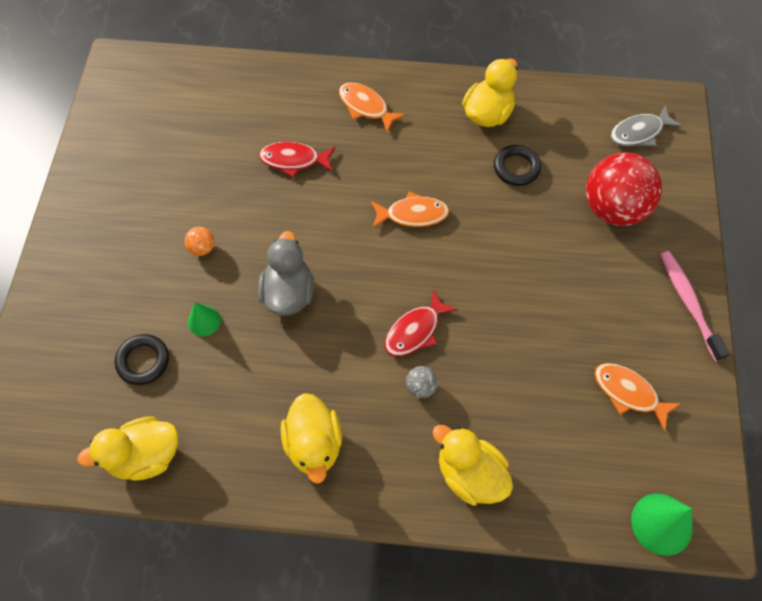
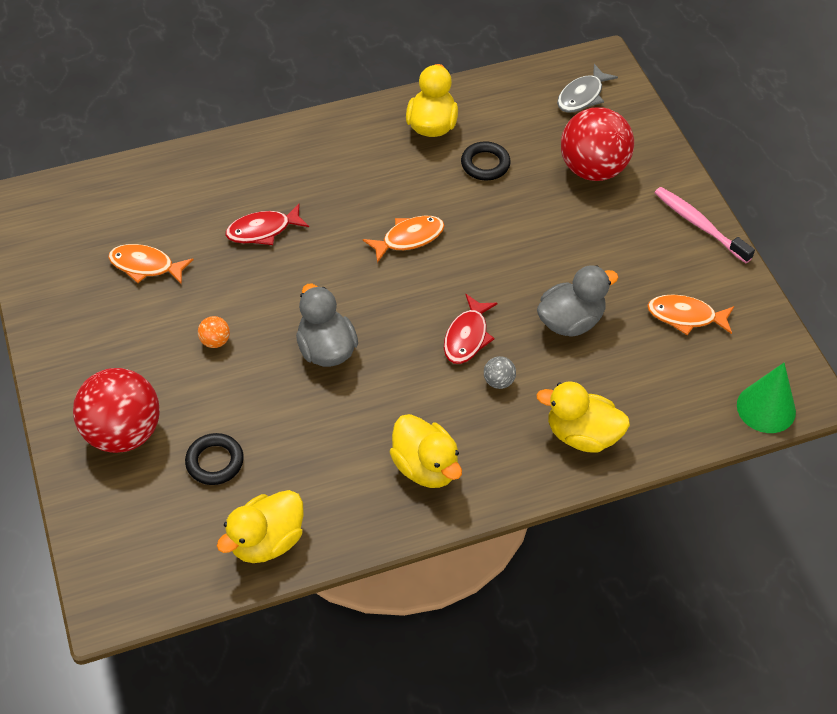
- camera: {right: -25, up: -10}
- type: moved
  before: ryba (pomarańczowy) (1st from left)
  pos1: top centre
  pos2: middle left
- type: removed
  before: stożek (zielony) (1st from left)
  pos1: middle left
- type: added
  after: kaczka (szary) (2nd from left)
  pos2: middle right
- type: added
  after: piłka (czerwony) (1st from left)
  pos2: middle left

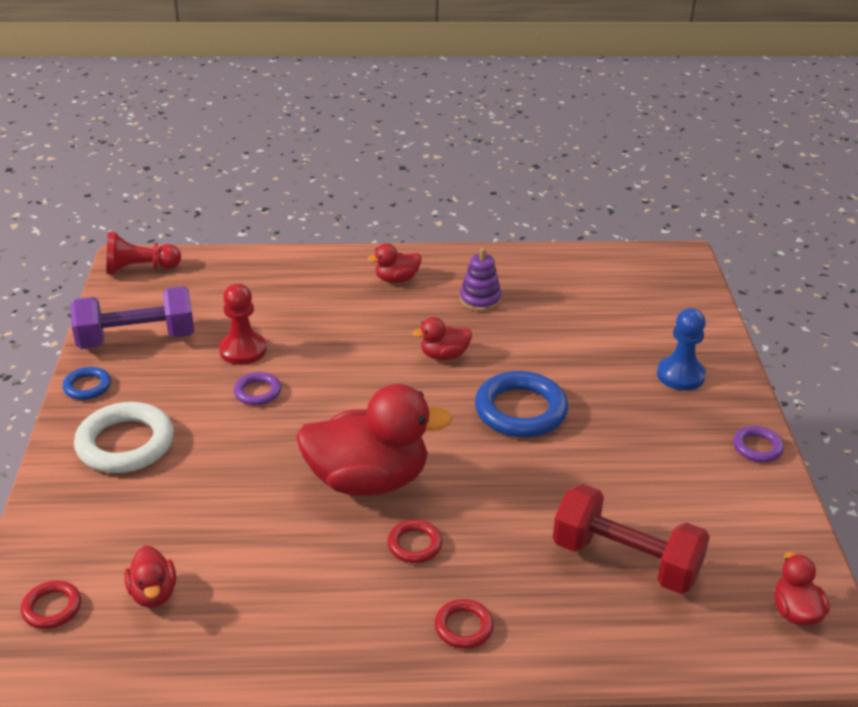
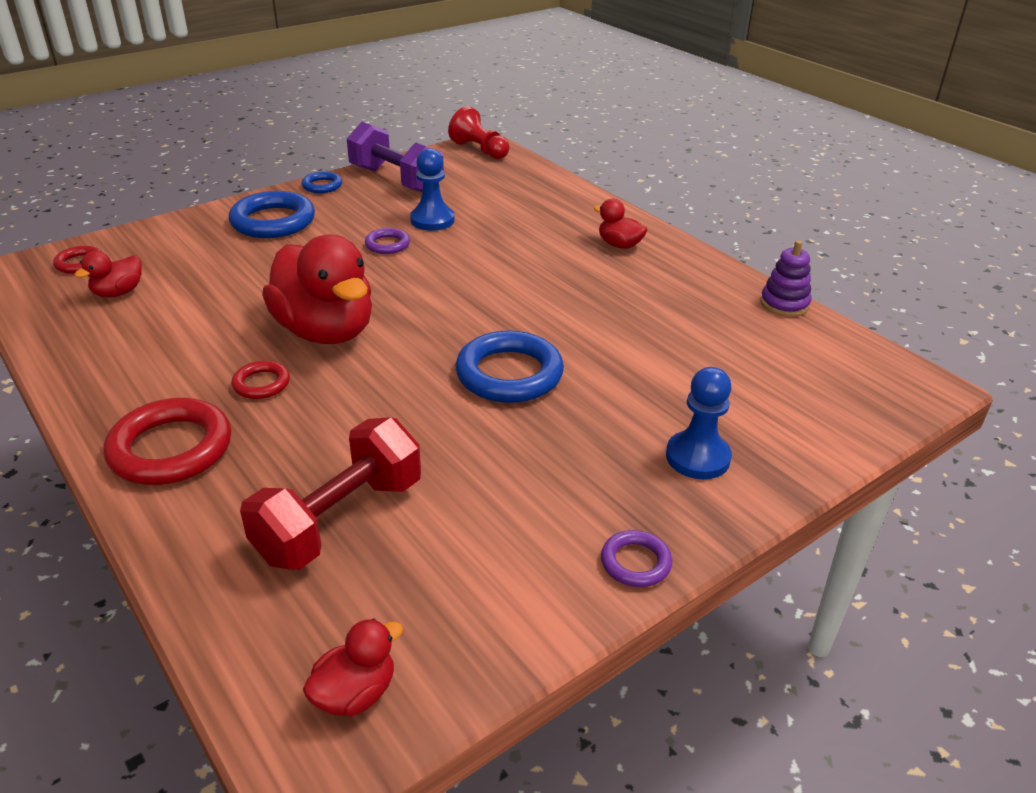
- camera: {right: 55, up: 0}
- type: moved
  before: zabawka nakładanka (fioletowy)
  pos1: centre
  pos2: middle right
- type: recoloured
  before: pionek (czerwony) (2nd from left)
  after: pionek (niebieski) (1st from left)
  pos1: middle left
  pos2: top centre
- type: removed
  before: kaczka (czerwony) (4th from left)
  pos1: centre
- type: recoloured
  before: pierścień (biały)
  after: pierścień (niebieski) (1st from left)
  pos1: middle left
  pos2: top left
- type: turned
  before: hantel (czerwony)
  pos1: bottom right
  pos2: middle left
  turn: 45
- type: resized
  before: pierścień (czerwony) (3rd from left in the first image)
  pos1: bottom centre
  pos2: middle left
  scale: 1.94

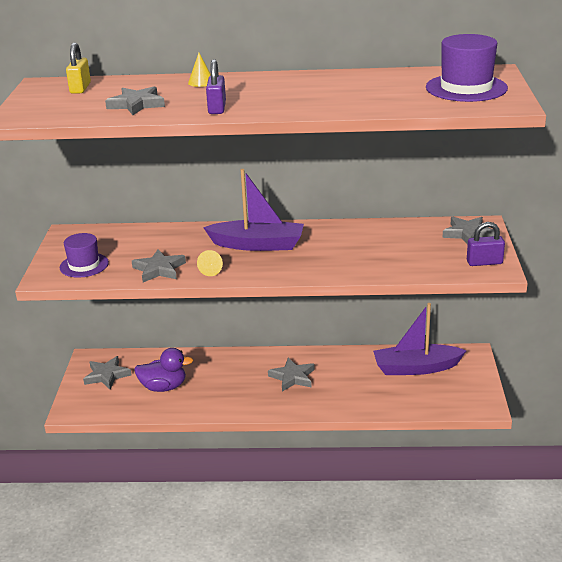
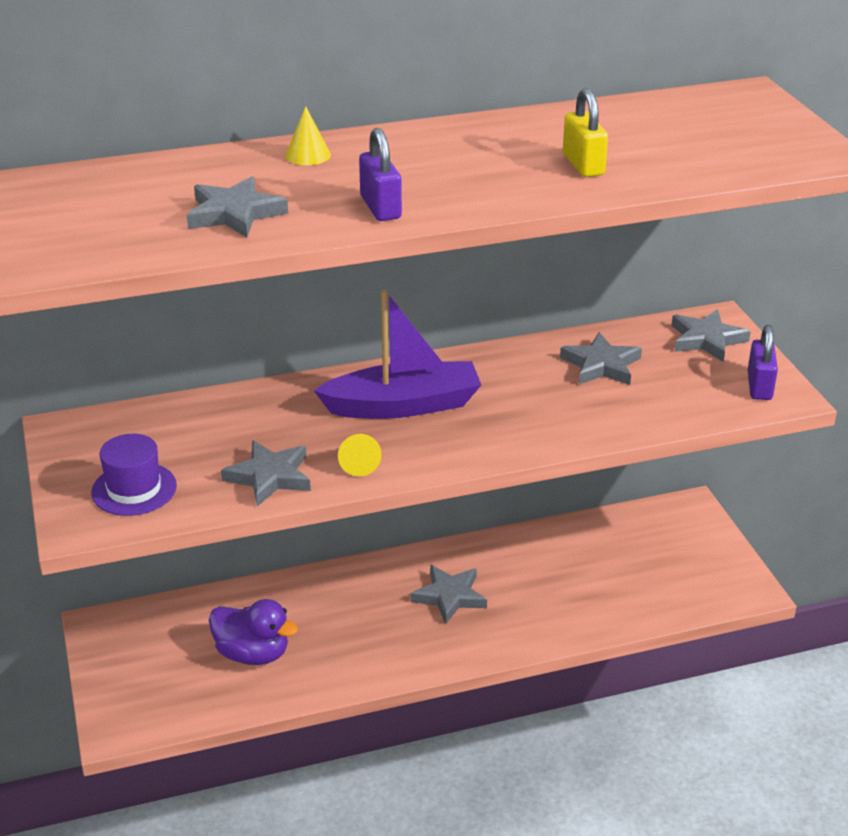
- camera: {right: -20, up: 5}
- type: removed
  before: kapelusz (fioletowy) (2nd from left)
  pos1: top right
- type: moved
  before: kłódka (żółty)
  pos1: top left
  pos2: top right
- type: turned
  before: kłódka (fioletowy) (2nd from left)
  pos1: middle right
  pos2: middle right
  turn: -60
- type: removed
  before: łódka (fioletowy) (2nd from left)
  pos1: middle right
- type: turned
  before: kaczka (fioletowy)
  pos1: middle left
  pos2: bottom left
  turn: 45
- type: moved
  before: gwiazda (szary) (1st from left in the first image)
  after: gwiazda (szary) (4th from left)
  pos1: middle left
  pos2: middle right

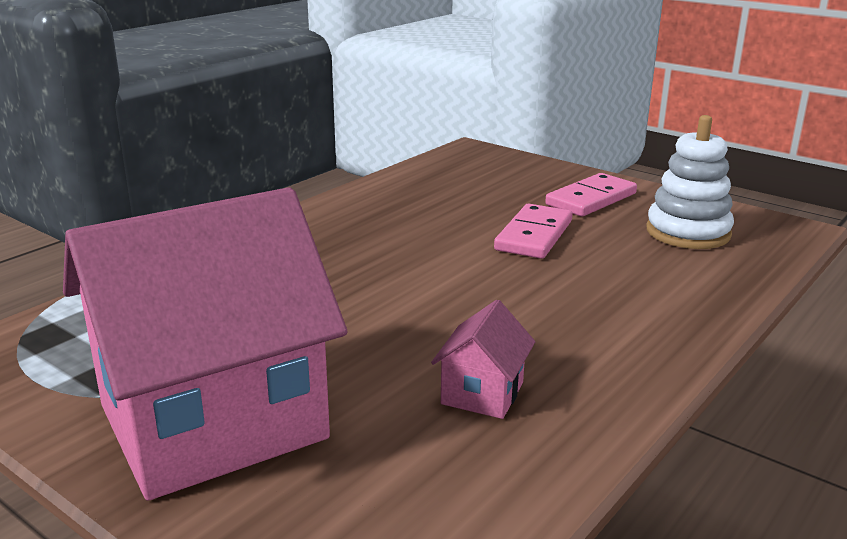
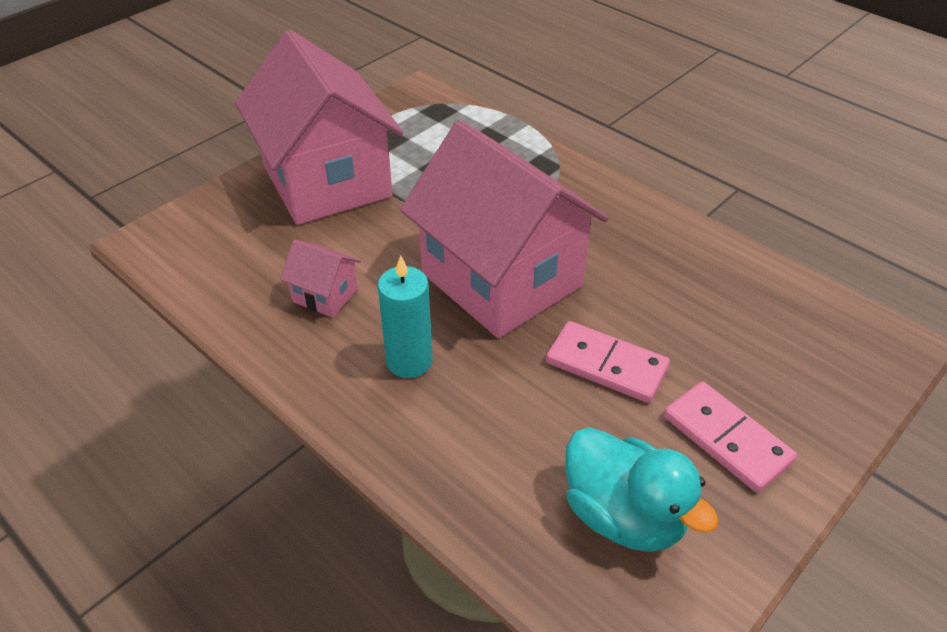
- camera: {right: 95, up: 20}
- type: replaced
  before: zabawka nakładanka (biały)
  after: kaczka (turkusowy)
  pos1: middle right
  pos2: bottom right
- type: added
  after: domek (różowy) (3rd from left)
  pos2: centre
- type: added
  after: świeca (turkusowy)
  pos2: centre

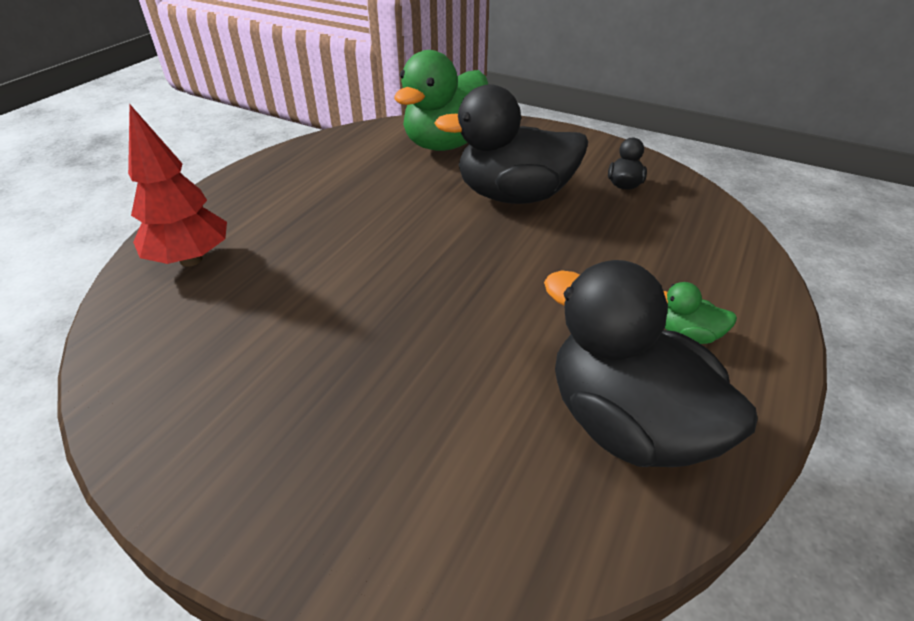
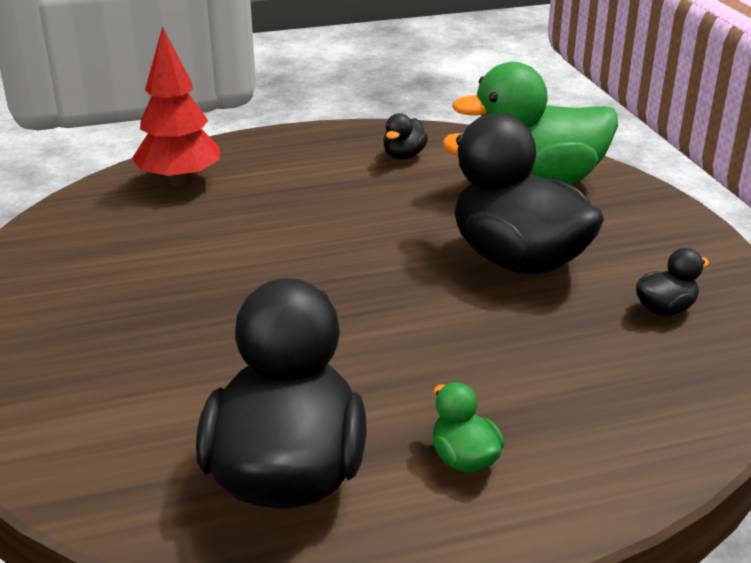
- camera: {right: 45, up: -10}
- type: added
  after: kaczka (czarny) (2nd from left)
  pos2: top centre

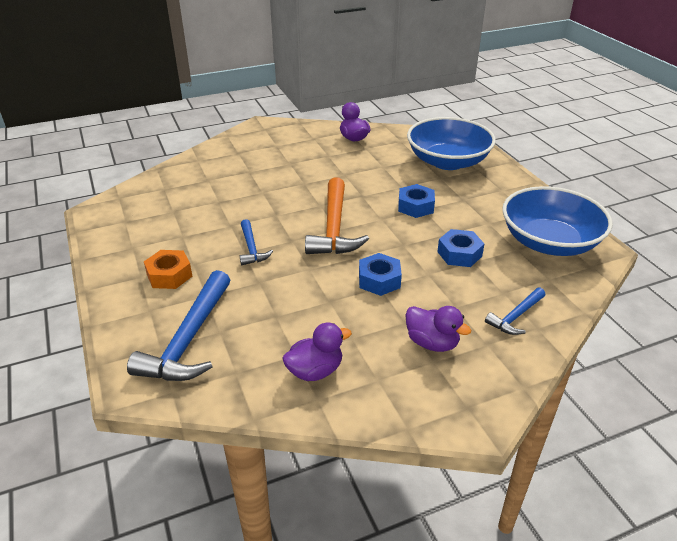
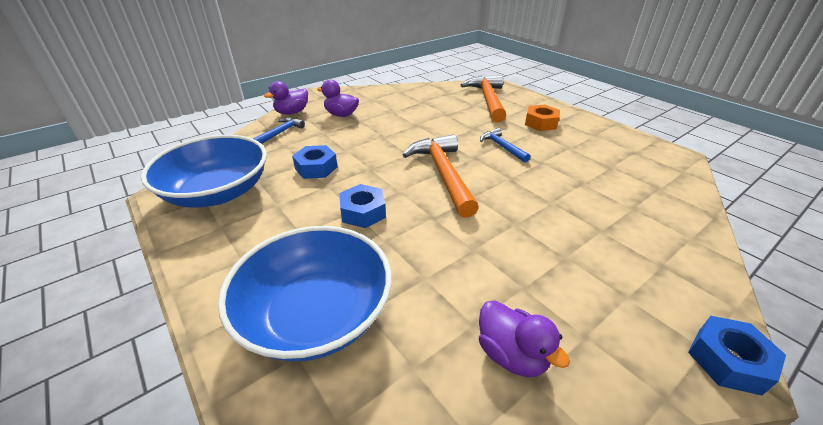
- camera: {right: 165, up: 0}
- type: moved
  before: nakrętka (niebieski) (1st from left in the first image)
  after: nakrętka (niebieski) (3rd from left)
  pos1: centre
  pos2: bottom right
- type: recoloured
  before: młotek (niebieski) (1st from left)
  after: młotek (pomarańczowy) (2nd from left)
  pos1: middle left
  pos2: top centre
- type: moved
  before: kaczka (fioletowy) (1st from left)
  pos1: centre
  pos2: top centre

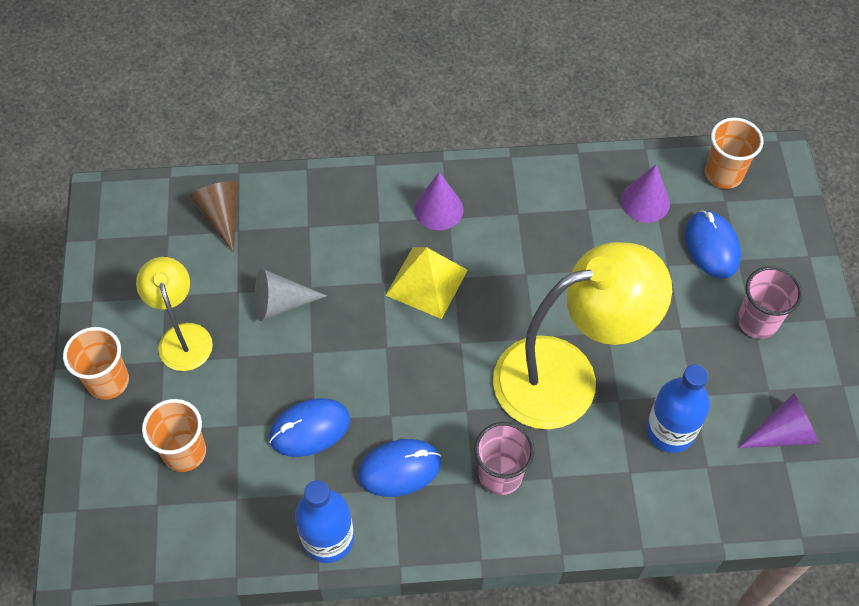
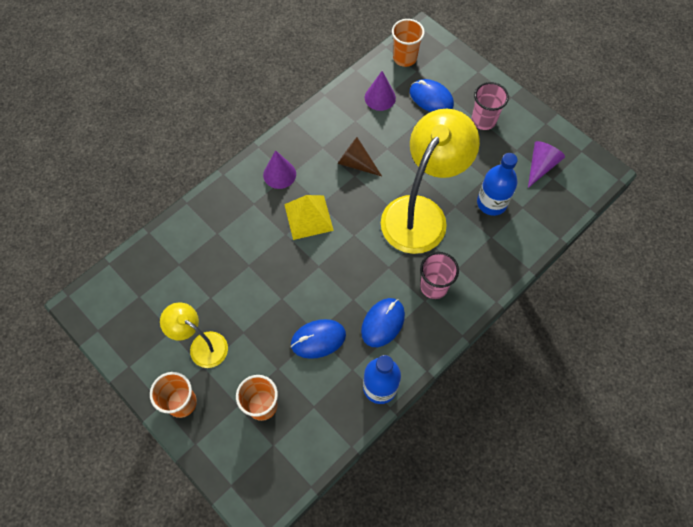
- camera: {right: -40, up: 5}
- type: moved
  before: stożek (brązowy)
  pos1: middle left
  pos2: top centre
- type: removed
  before: stożek (szary)
  pos1: centre
- type: turned
  before: myszka (niebieski) (1st from left)
  pos1: bottom centre
  pos2: centre
  turn: 45

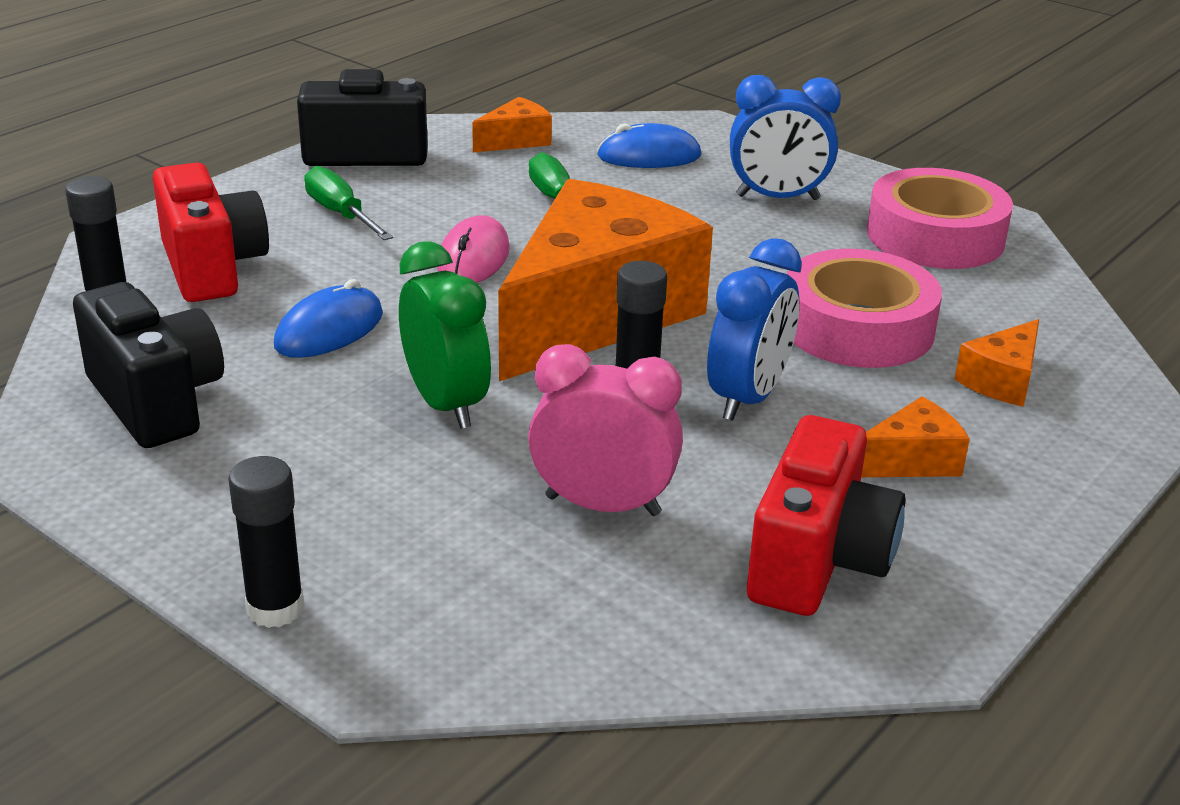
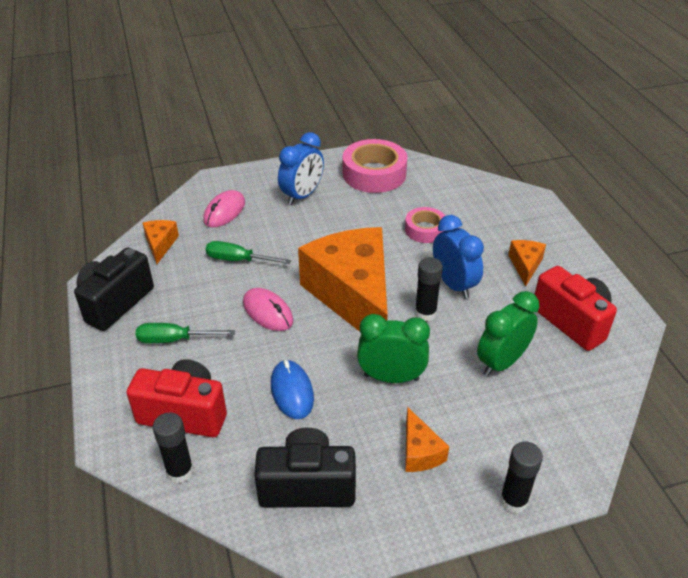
- camera: {right: -55, up: 10}
- type: recoloured
  before: myszka (niebieski) (2nd from left)
  after: myszka (różowy) (1st from left)
  pos1: top centre
  pos2: middle left
- type: resized
  before: taśma klejąca (różowy) (1st from left in the first image)
  pos1: middle right
  pos2: centre
  scale: 0.59
- type: moved
  before: ser (pomarańczowy) (4th from left in the first image)
  after: ser (pomarańczowy) (3rd from left)
  pos1: middle right
  pos2: bottom centre
- type: recoloured
  before: budzik (różowy)
  after: budzik (zielony) (2nd from left)
  pos1: centre
  pos2: middle right

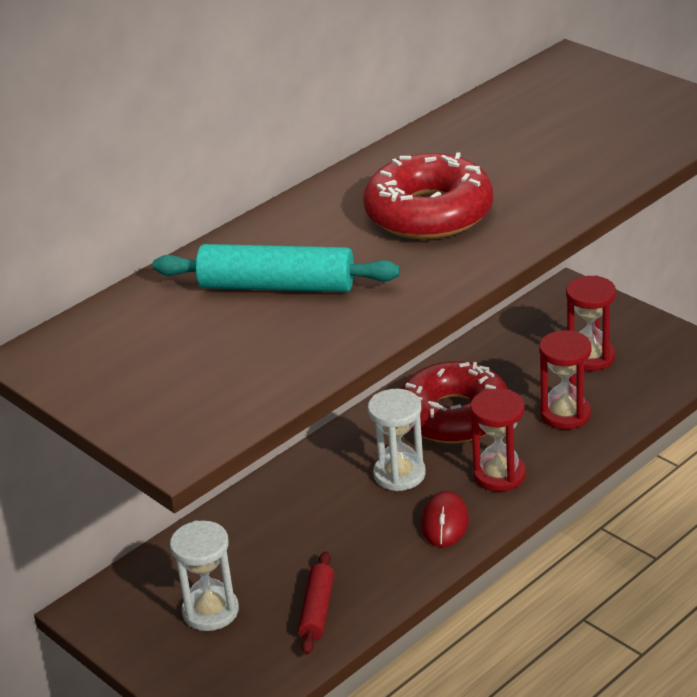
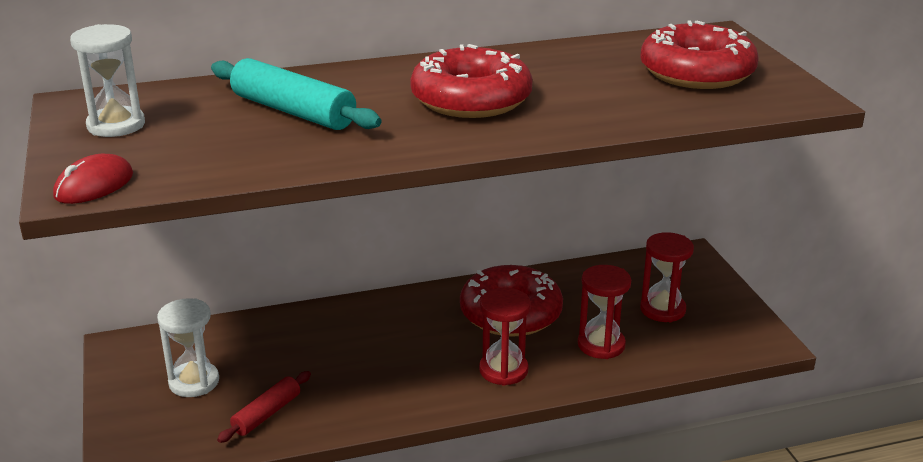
- camera: {right: 25, up: -5}
- type: moved
  before: klepsydra (biały) (2nd from left in the first image)
  after: klepsydra (biały) (1st from left)
  pos1: centre
  pos2: top left
- type: moved
  before: myszka (czerwony)
  pos1: bottom centre
  pos2: middle left
- type: added
  after: donut (czerwony) (3rd from left)
  pos2: top right

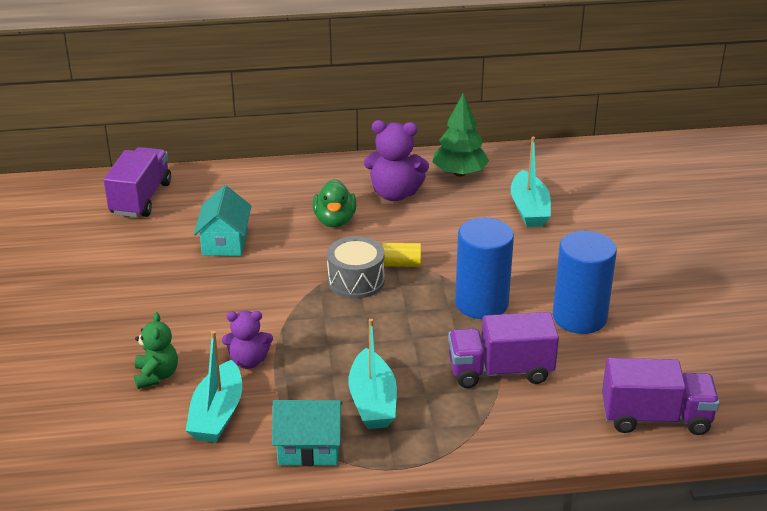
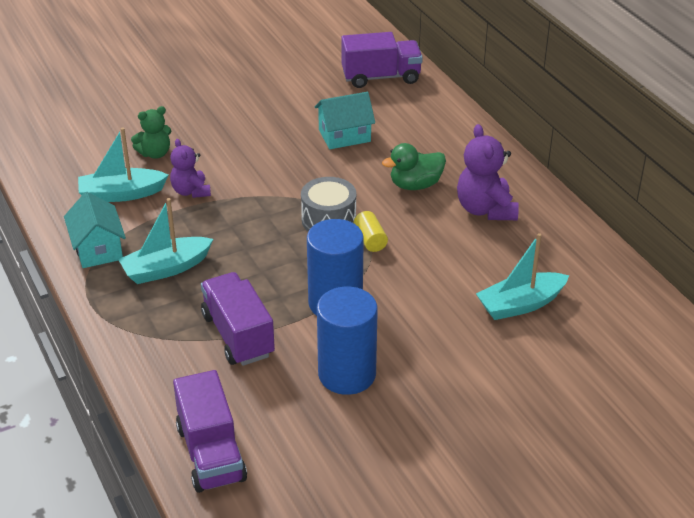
- camera: {right: 70, up: 5}
- type: removed
  before: drzewko (zielony)
  pos1: top centre

